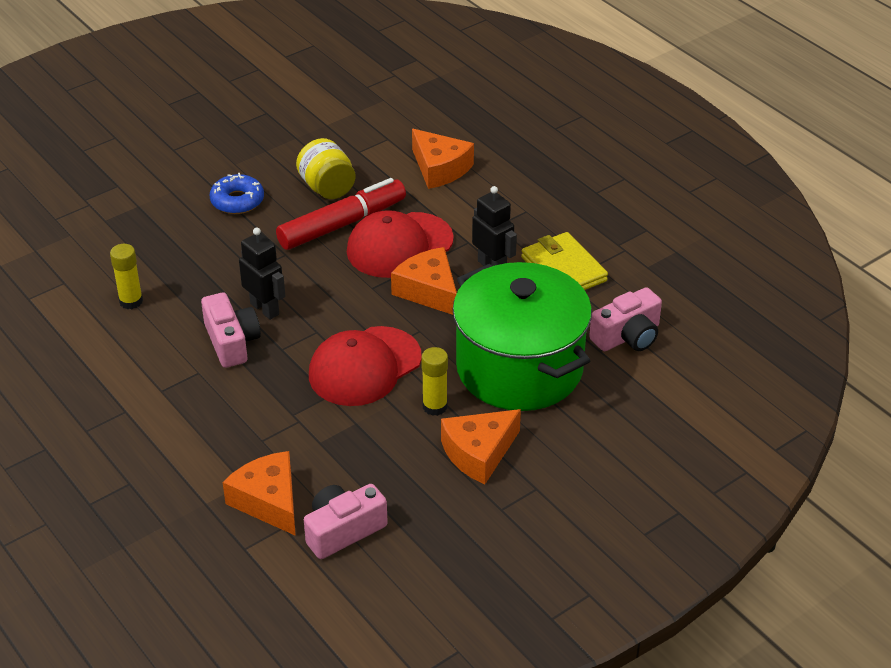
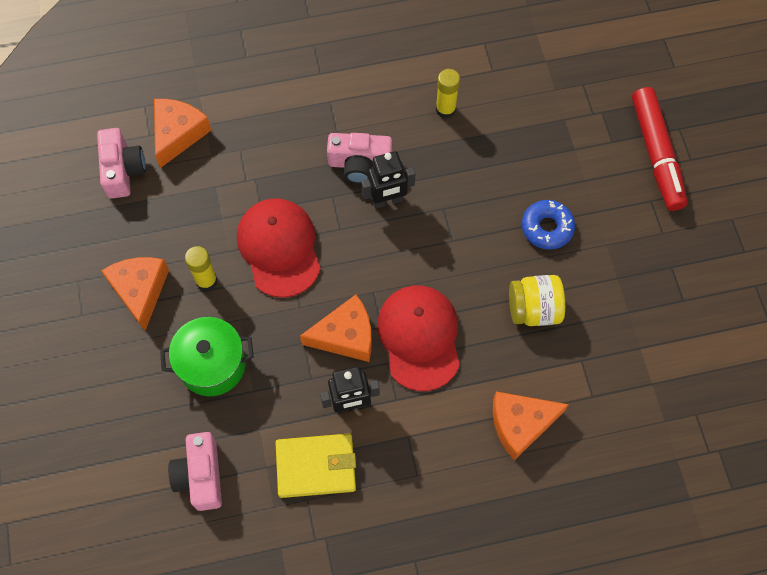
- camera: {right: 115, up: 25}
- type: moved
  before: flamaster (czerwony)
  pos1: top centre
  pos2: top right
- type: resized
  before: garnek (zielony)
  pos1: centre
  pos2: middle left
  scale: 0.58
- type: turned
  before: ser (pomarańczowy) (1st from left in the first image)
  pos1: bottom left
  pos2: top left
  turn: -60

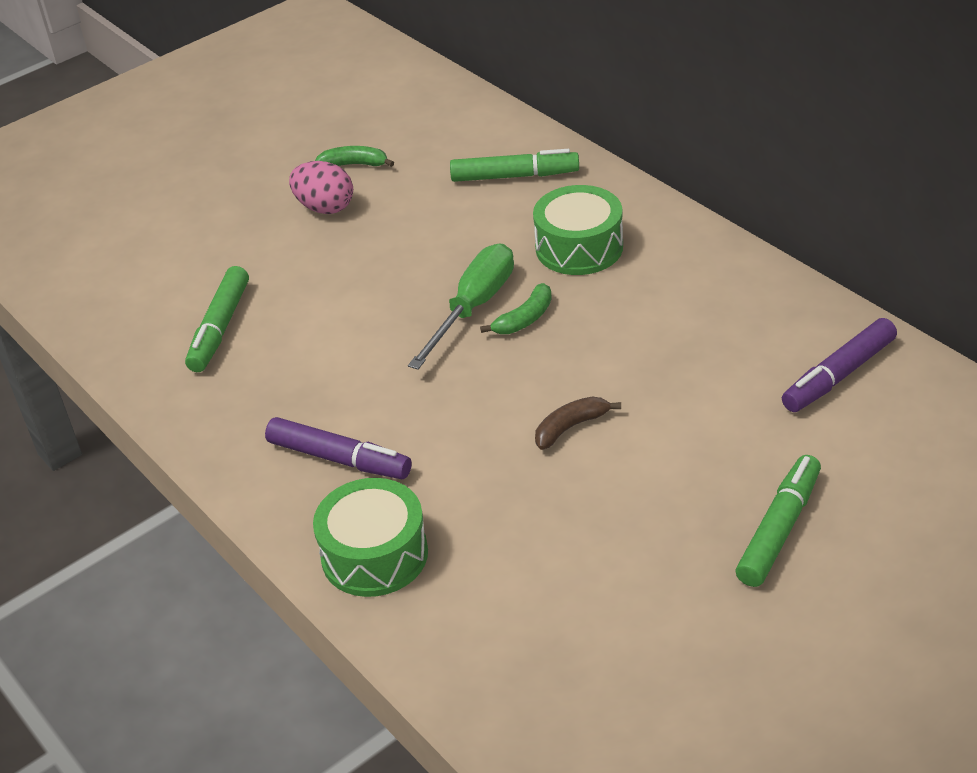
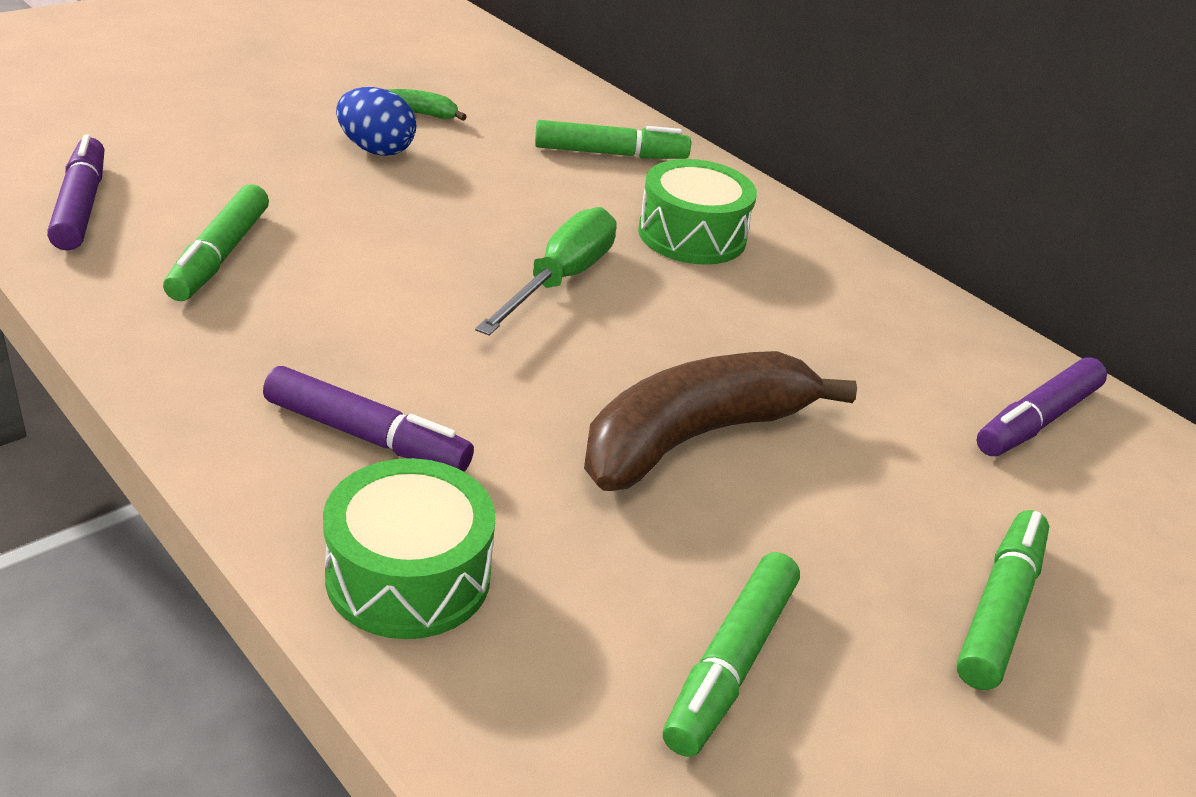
- camera: {right: -10, up: -5}
- type: recoloured
  before: jajko (różowy)
  after: jajko (niebieski)
  pos1: top left
  pos2: top left
- type: removed
  before: banan (zielony) (2nd from left)
  pos1: centre
- type: resized
  before: banan (brązowy)
  pos1: centre
  pos2: centre
  scale: 2.31
- type: added
  after: flamaster (fioletowy) (1st from left)
  pos2: top left
- type: added
  after: flamaster (zielony) (3rd from left)
  pos2: bottom centre

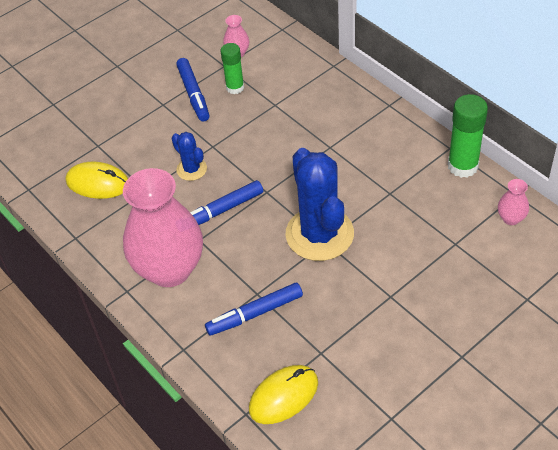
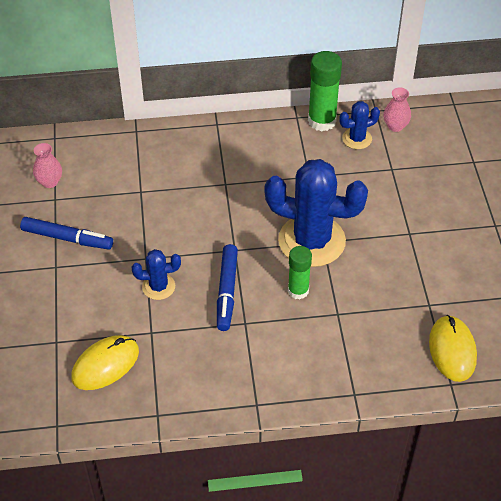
- camera: {right: -60, up: 0}
- type: moved
  before: klej w sztyfcie (zielony) (1st from left)
  pos1: top centre
  pos2: centre
- type: removed
  before: wazon (różowy) (1st from left)
  pos1: middle left
- type: removed
  before: flamaster (niebieski) (3rd from left)
  pos1: bottom centre
- type: added
  after: kaktus (niebieski) (3rd from left)
  pos2: top right

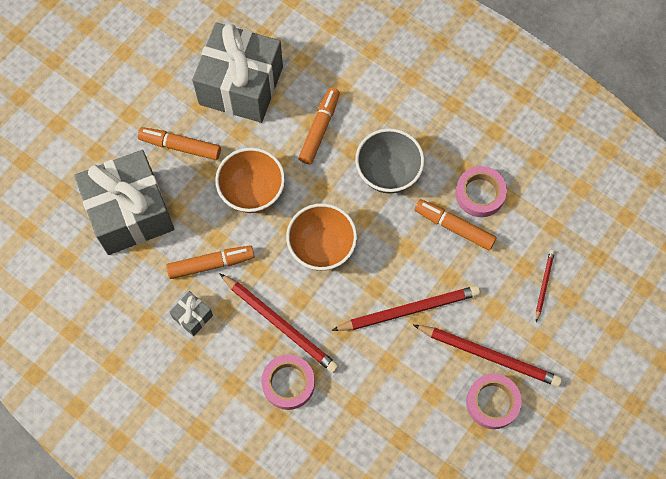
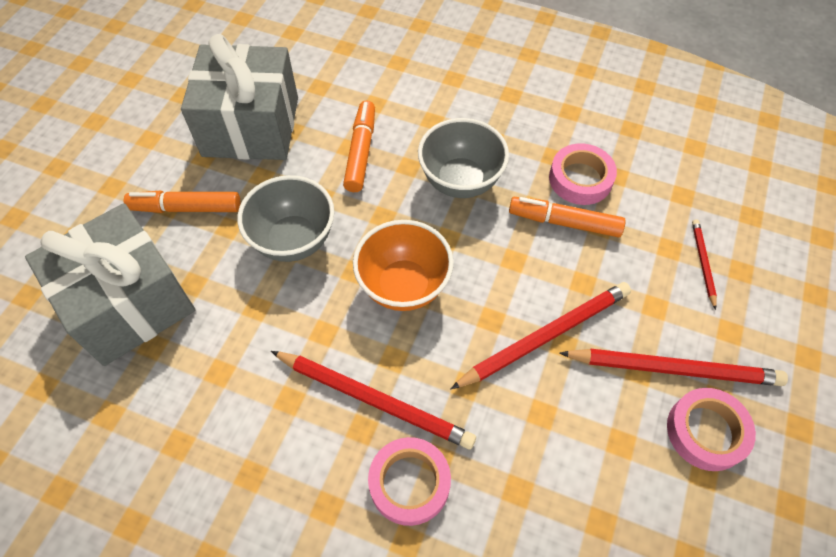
- camera: {right: -15, up: -10}
- type: recoloured
  before: miska (pomarańczowy) (1st from left)
  after: miska (szary) (1st from left)
  pos1: centre
  pos2: centre
- type: removed
  before: flamaster (pomarańczowy) (2nd from left)
  pos1: middle left
- type: removed
  before: prezent (szary) (2nd from left)
  pos1: middle left

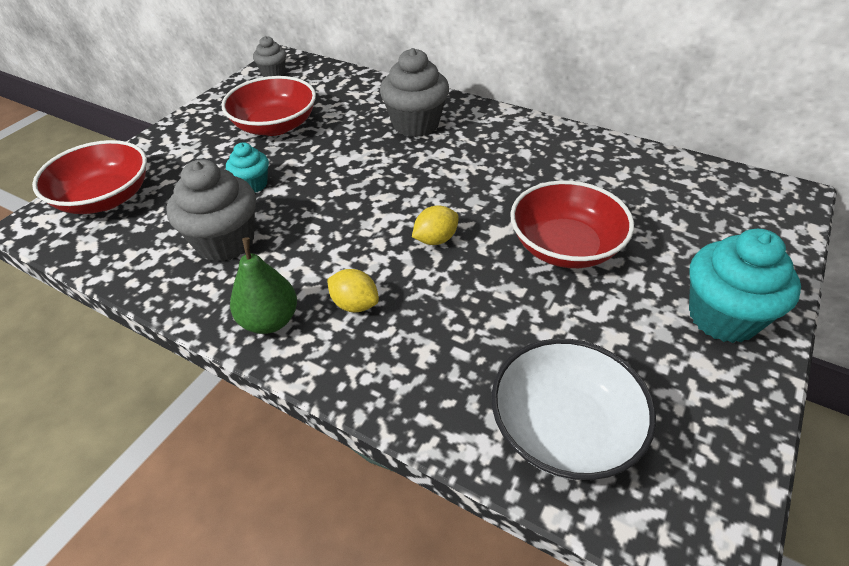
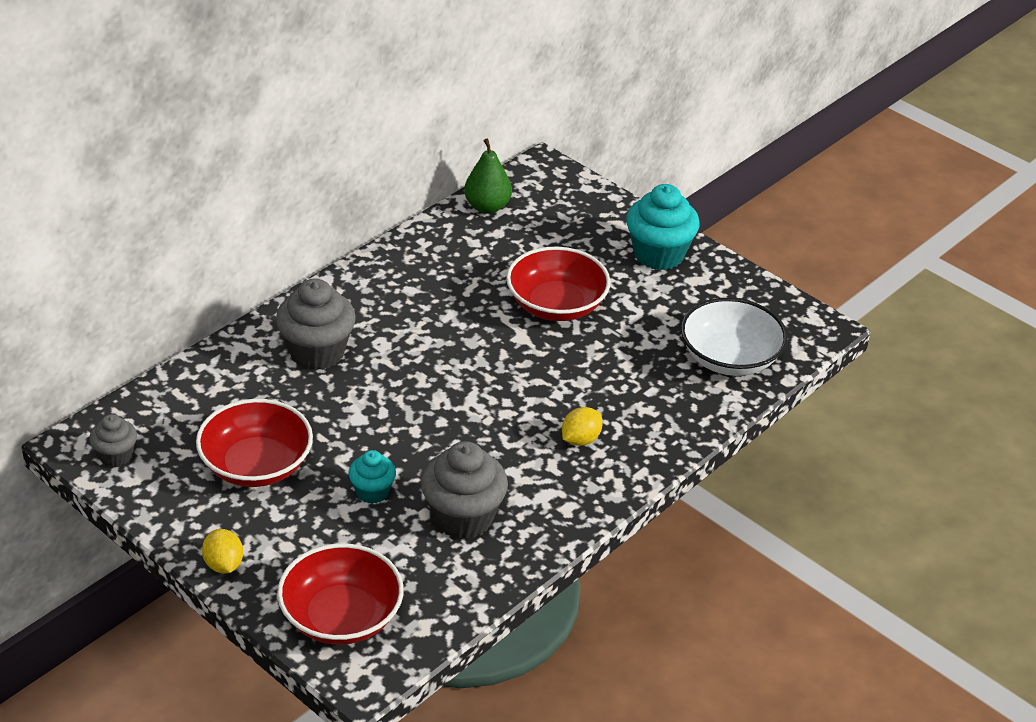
- camera: {right: -80, up: -5}
- type: moved
  before: cytryna (żółty) (2nd from left in the first image)
  after: cytryna (żółty) (1st from left)
  pos1: centre
  pos2: bottom left
- type: moved
  before: gruszka (zielony)
  pos1: middle left
  pos2: top centre

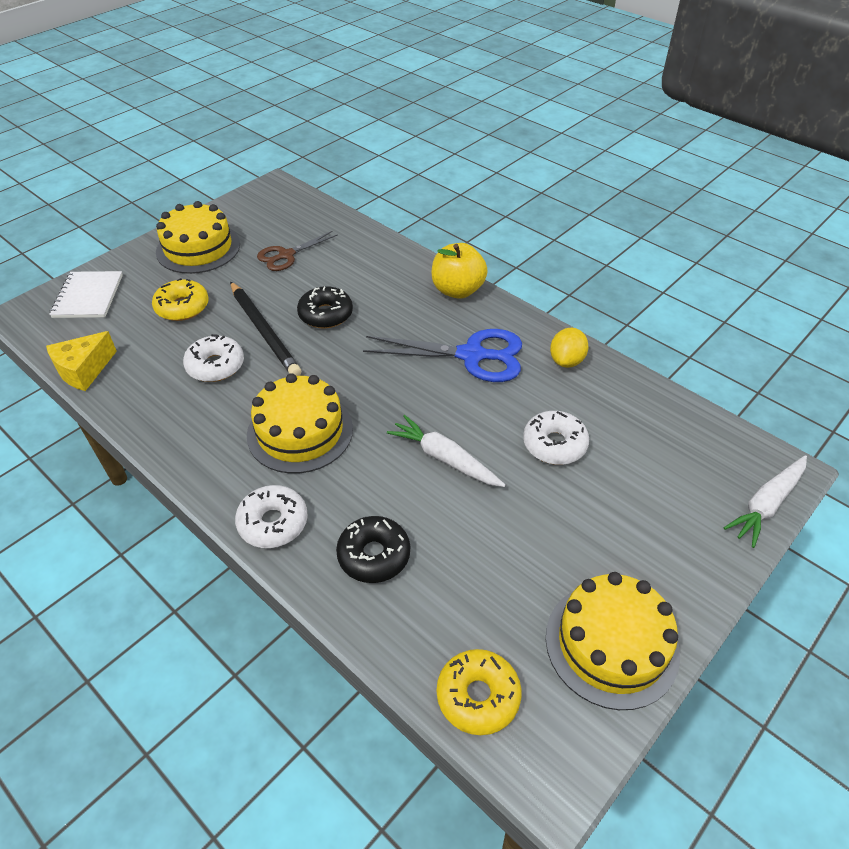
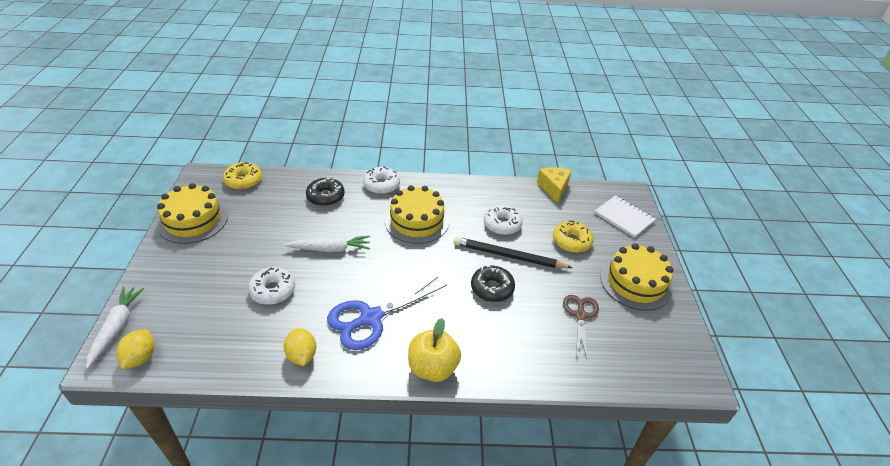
- camera: {right: 135, up: -5}
- type: added
  after: cytryna (żółty) (1st from left)
  pos2: bottom left

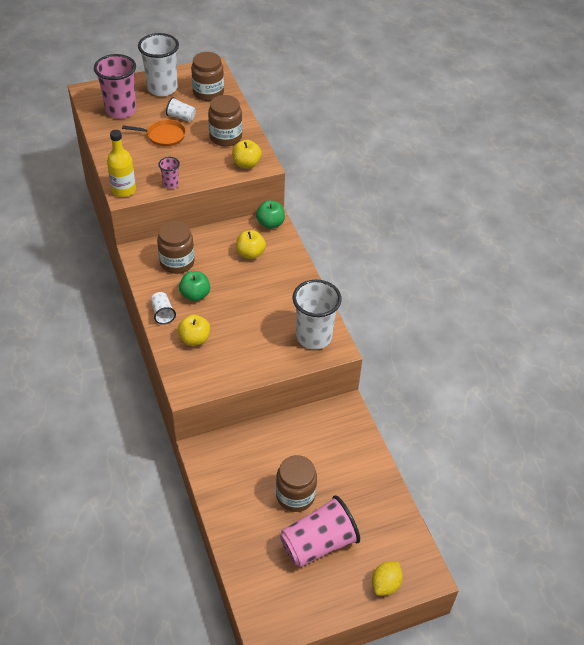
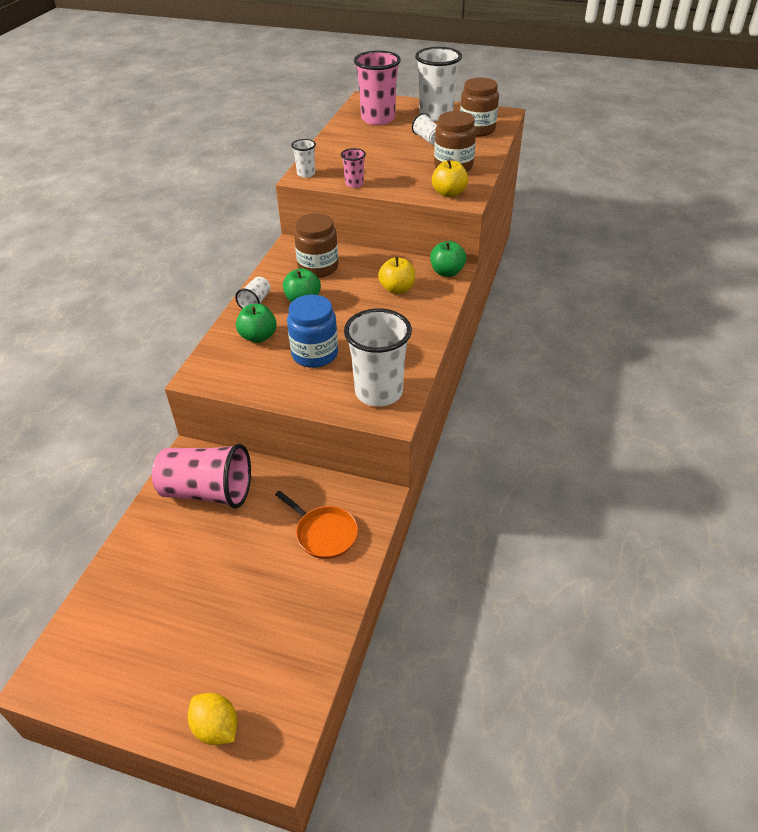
- camera: {right: 40, up: -5}
- type: moved
  before: patelnia (pomarańczowy)
  pos1: top left
  pos2: centre
- type: replaced
  before: butelka (żółty)
  after: szklanka (biały) (2nd from left)
  pos1: top left
  pos2: top centre
- type: recoloured
  before: jabłko (żółty) (1st from left)
  after: jabłko (zielony) (1st from left)
  pos1: middle left
  pos2: centre
- type: removed
  before: słoik (brązowy) (4th from left)
  pos1: bottom centre
- type: moved
  before: szklanka (różowy) (3rd from left in the first image)
  after: szklanka (różowy) (1st from left)
  pos1: bottom centre
  pos2: middle left
- type: turned
  before: cytryna (żółty)
  pos1: bottom centre
  pos2: bottom left
  turn: 60
- type: added
  after: słoik (niebieski)
  pos2: centre

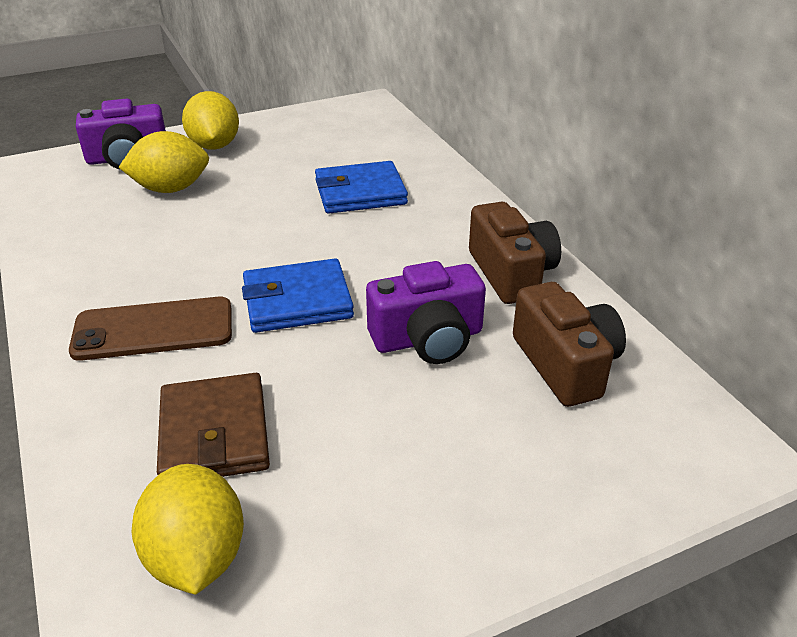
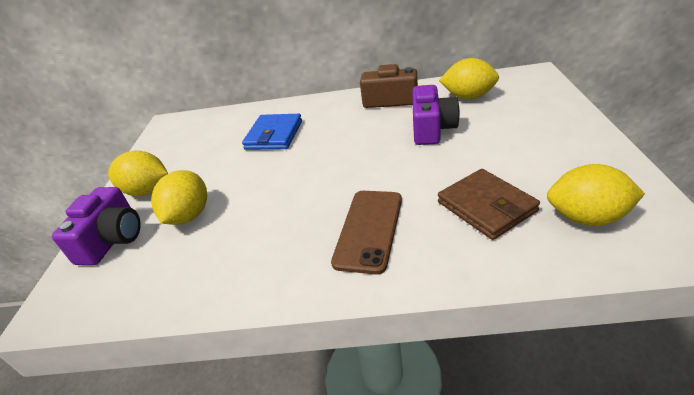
- camera: {right: -60, up: 0}
- type: removed
  before: portfel (niebieski) (1st from left)
  pos1: centre
- type: replaced
  before: aparat fotograficzny (brązowy) (2nd from left)
  after: cytryna (żółty) (3rd from left)
  pos1: middle right
  pos2: top right
- type: turned
  before: portfel (brązowy)
  pos1: bottom left
  pos2: middle right
  turn: 45

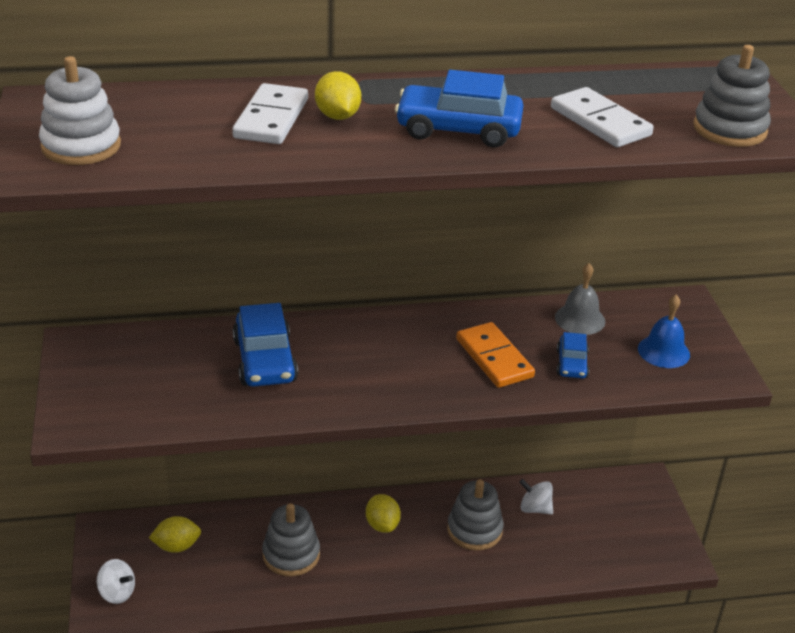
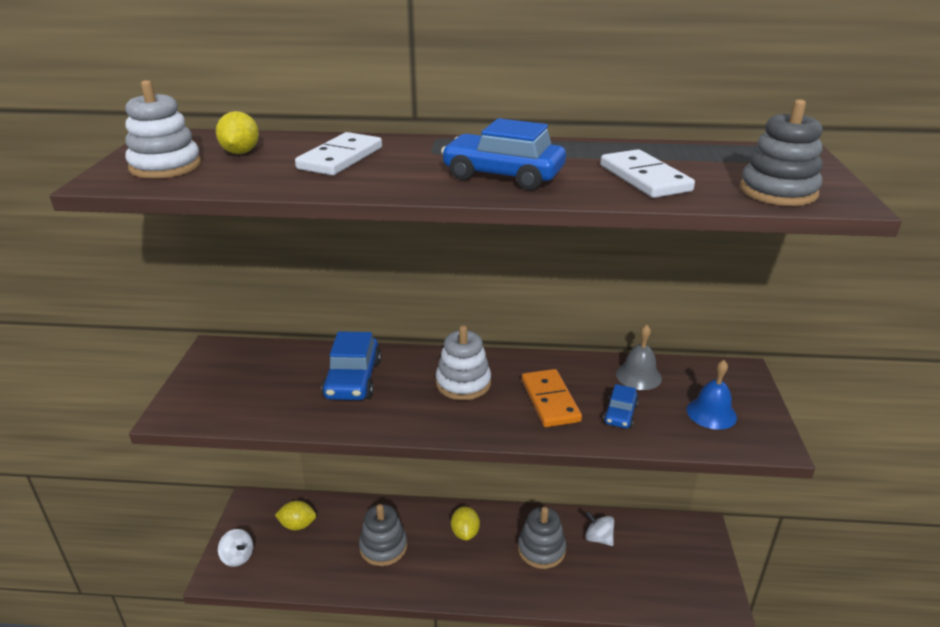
- camera: {right: 15, up: -5}
- type: moved
  before: cytryna (żółty) (2nd from left in the first image)
  after: cytryna (żółty) (1st from left)
  pos1: top centre
  pos2: top left
- type: added
  after: zabawka nakładanka (biały) (2nd from left)
  pos2: centre

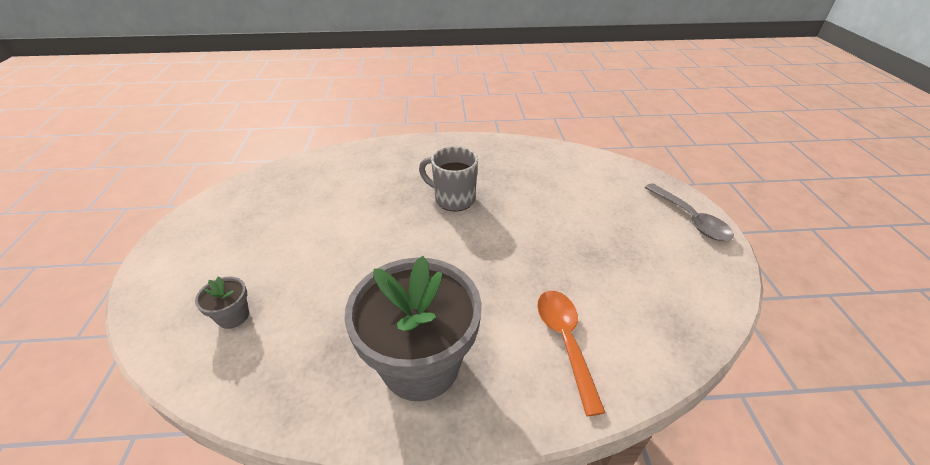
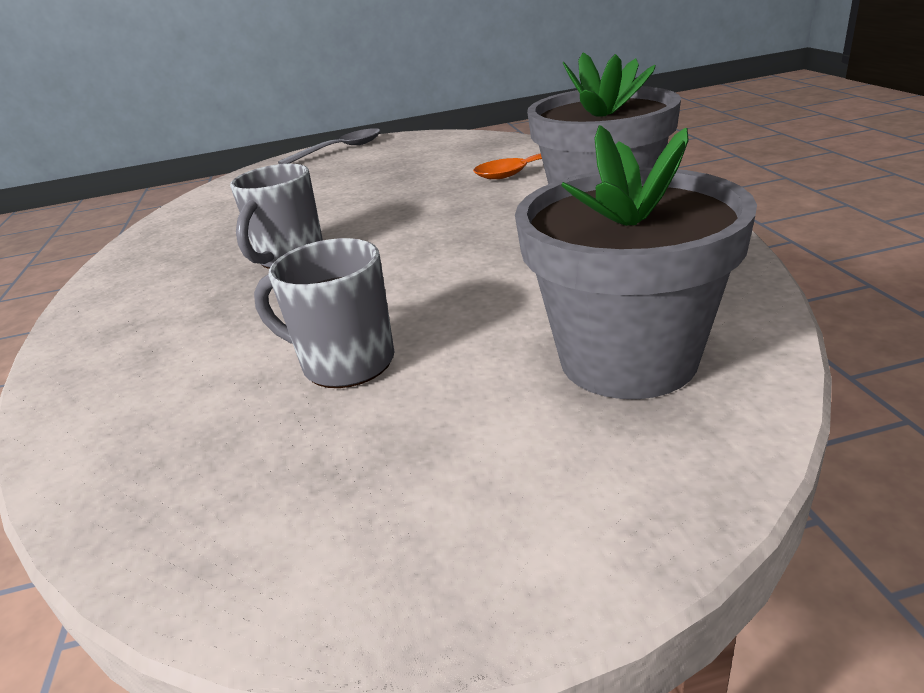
- camera: {right: -95, up: -10}
- type: resized
  before: doniczka (szary) (1st from left in the first image)
  pos1: middle left
  pos2: middle right
  scale: 2.4
- type: added
  after: kubek (szary) (2nd from left)
  pos2: centre

